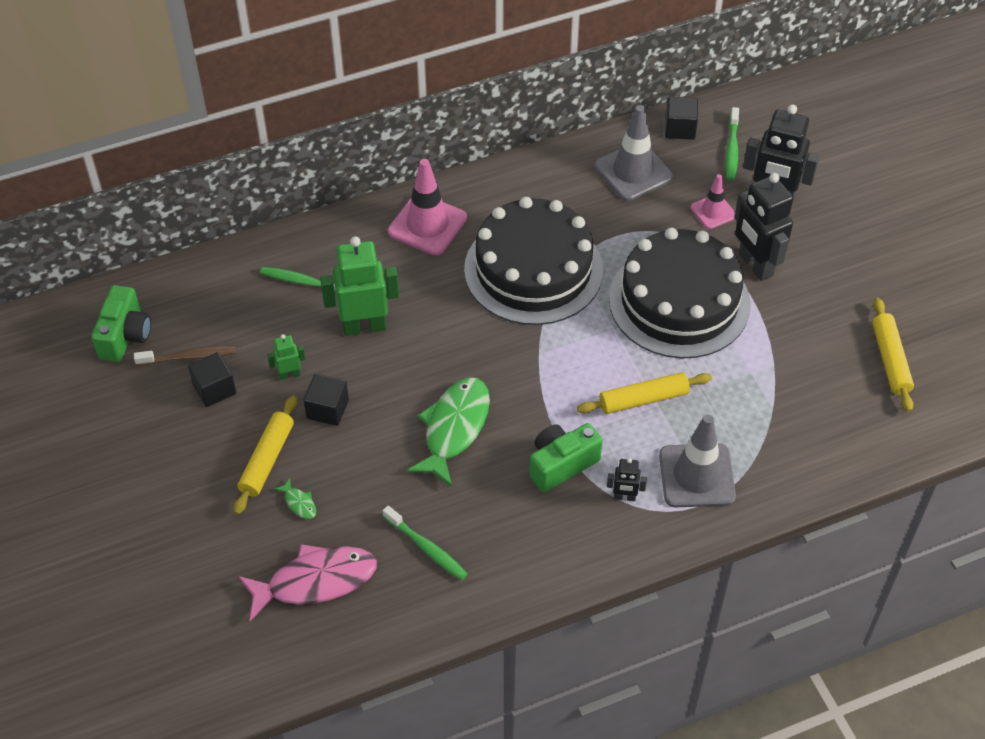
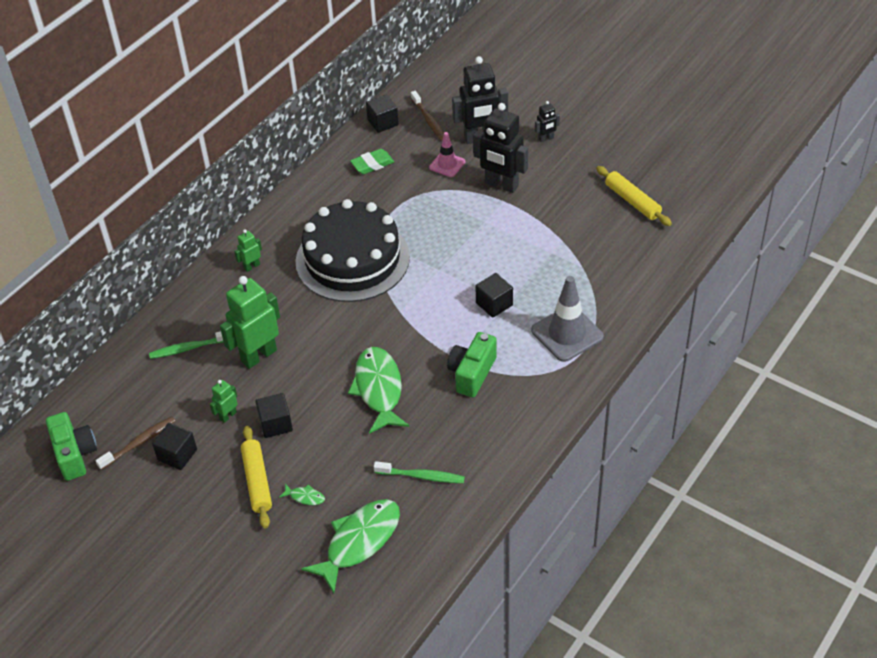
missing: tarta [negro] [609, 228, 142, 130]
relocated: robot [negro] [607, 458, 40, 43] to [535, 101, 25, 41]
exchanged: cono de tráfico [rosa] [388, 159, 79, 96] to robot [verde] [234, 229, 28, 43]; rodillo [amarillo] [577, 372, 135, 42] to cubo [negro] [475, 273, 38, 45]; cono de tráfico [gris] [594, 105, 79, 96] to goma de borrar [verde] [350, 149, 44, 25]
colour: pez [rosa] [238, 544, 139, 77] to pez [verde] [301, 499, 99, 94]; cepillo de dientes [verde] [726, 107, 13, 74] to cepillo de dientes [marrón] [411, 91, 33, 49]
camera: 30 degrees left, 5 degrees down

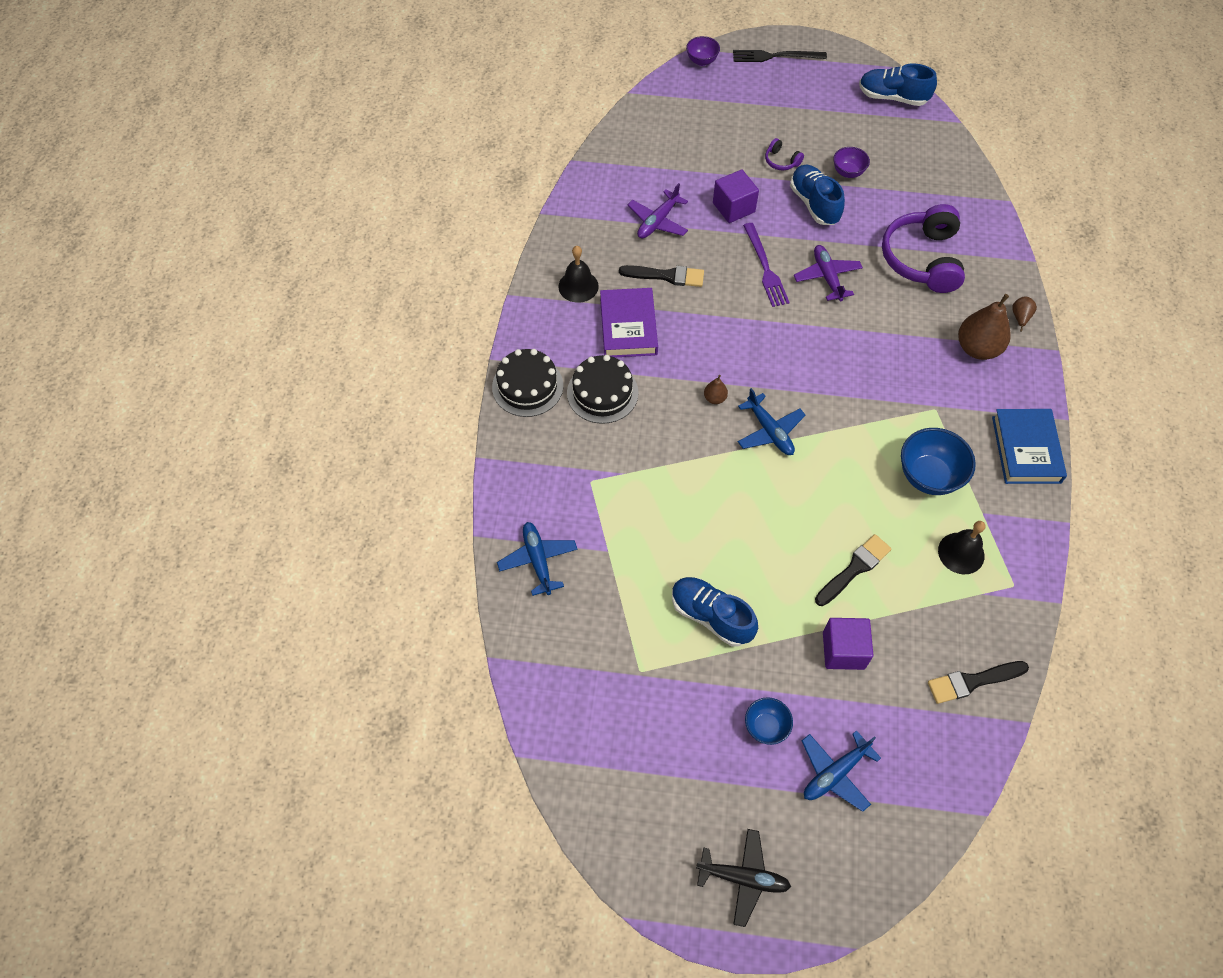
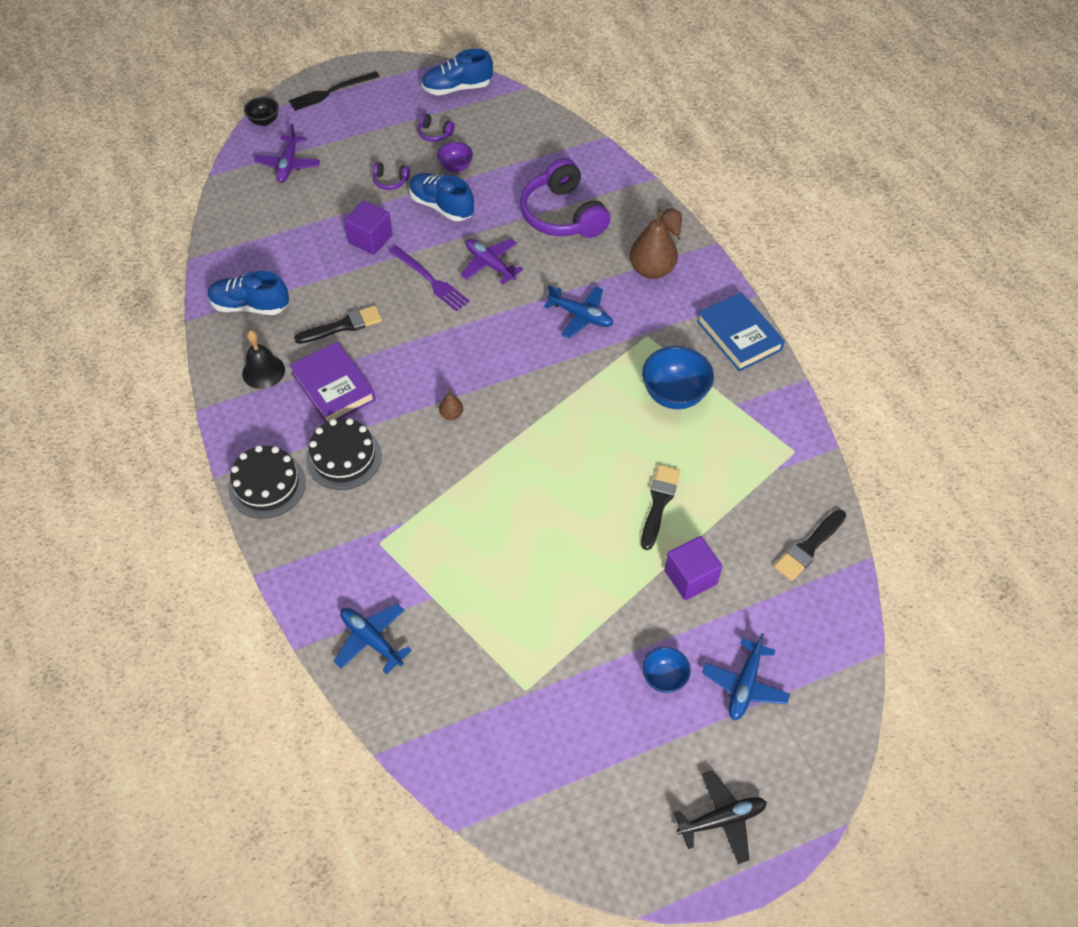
missing: campana [negro] [938, 521, 48, 53]
appeared: auriculares [morado] [417, 113, 38, 29]
relocated: avión [morado] [628, 183, 60, 55] to [254, 124, 66, 59]; zapato [azul] [672, 577, 86, 69] to [208, 271, 81, 44]; avión [azul] [738, 388, 68, 67] to [544, 285, 69, 53]
colour: cuenco [morado] [686, 36, 34, 30] to cuenco [negro] [244, 96, 35, 30]
camera: 30 degrees left, 5 degrees down

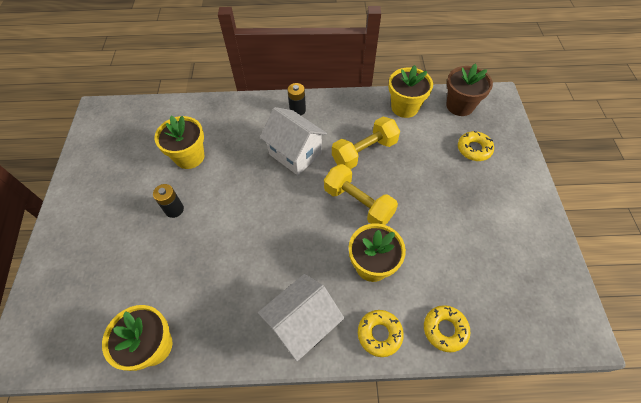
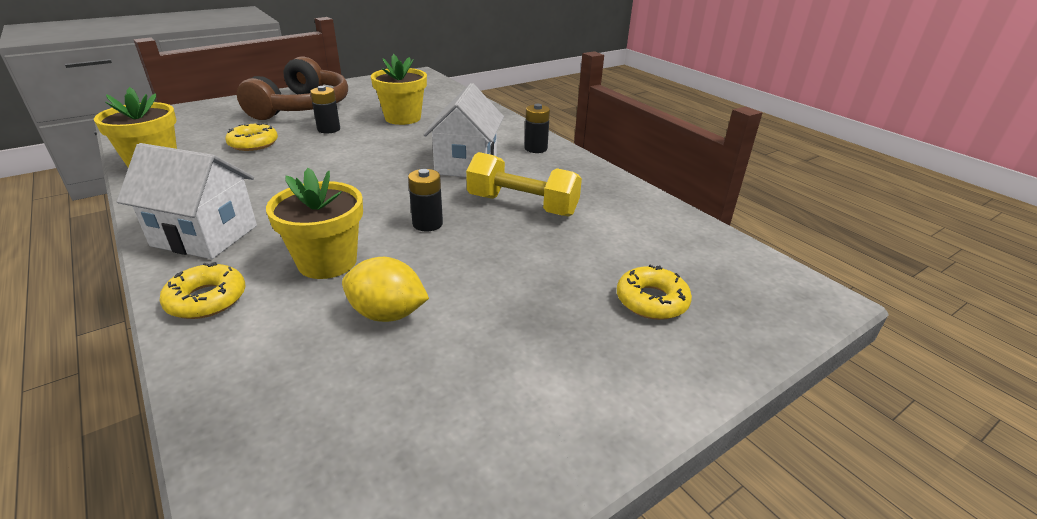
missing: maceta [amarillo] [389, 65, 44, 53]; maceta [marrón] [446, 63, 47, 53]
appeared: auriculares [marrón] [237, 56, 111, 64]; limón [amarillo] [342, 257, 87, 65]
relocated: rosquilla [amarillo] [424, 305, 46, 47] to [225, 123, 53, 28]
exchanged: mancuerna [amarillo] [324, 164, 74, 61] to pila [negro] [408, 169, 35, 63]
camera: 55 degrees right, 25 degrees down

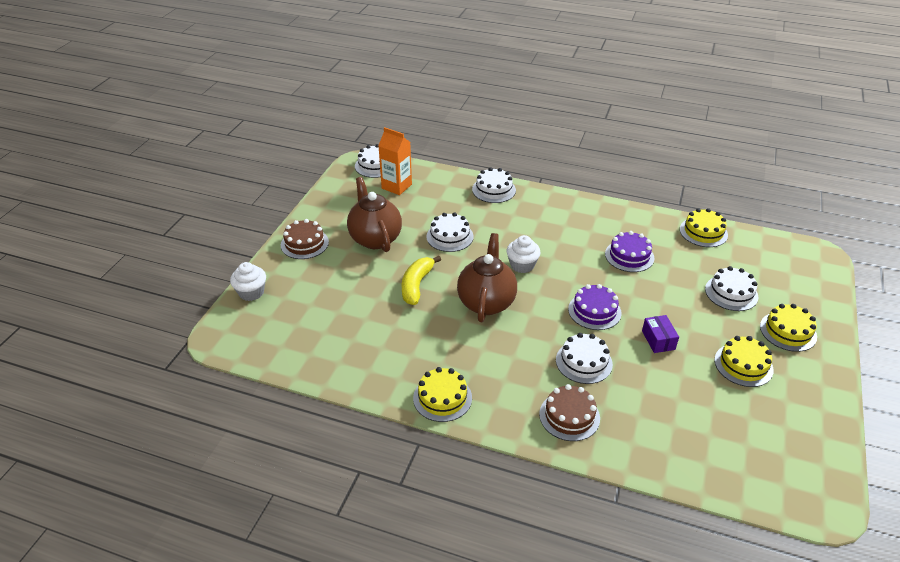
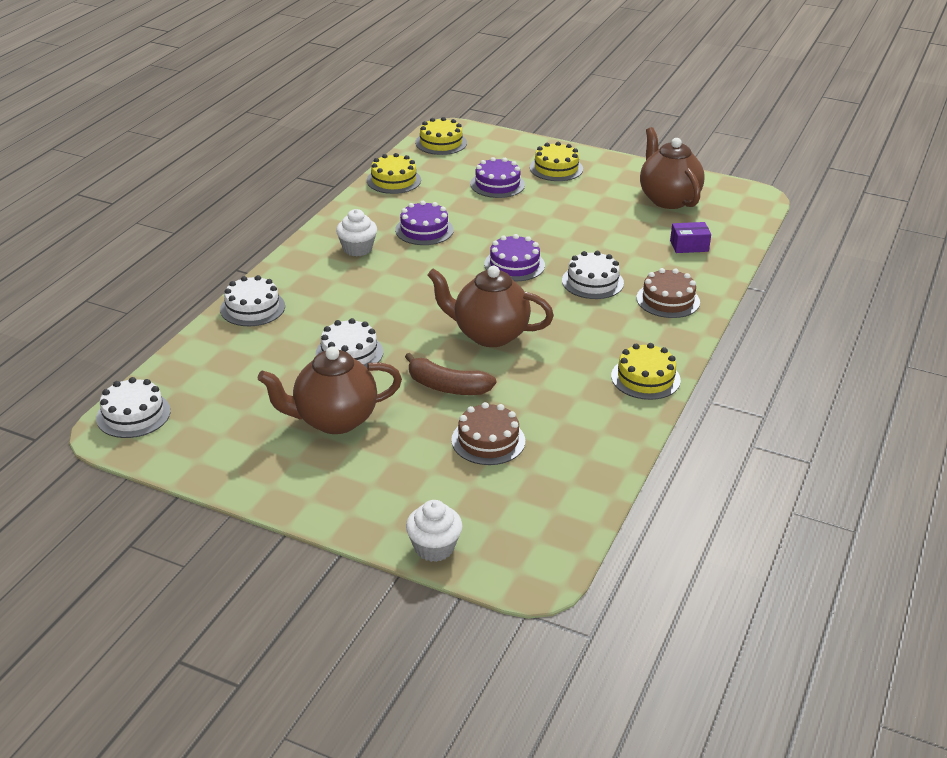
missing: cartón de leche [naranja] [378, 127, 34, 68]
appeared: tetera [marrón] [640, 127, 65, 82]
relocated: tarta [marrón] [281, 219, 48, 40] to [451, 402, 74, 63]; magdalena [blanco] [507, 235, 34, 38] to [336, 209, 41, 48]; caja [morado] [642, 315, 37, 38] to [670, 222, 41, 31]; tarta [amarillo] [714, 336, 59, 51] to [415, 117, 52, 38]
colour: plátano [amarillo] [401, 256, 40, 49] to plátano [marrón] [405, 353, 91, 42]; tarta [blanco] [705, 266, 53, 45] to tarta [morado] [470, 157, 55, 41]
camera: 85 degrees left, 5 degrees down

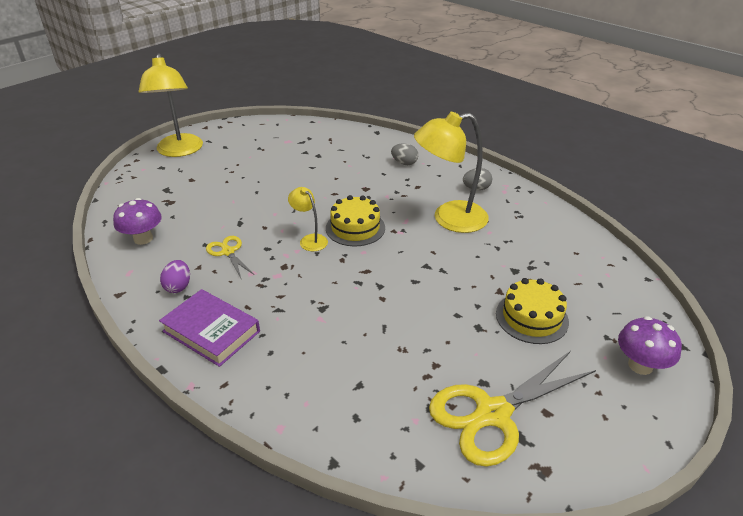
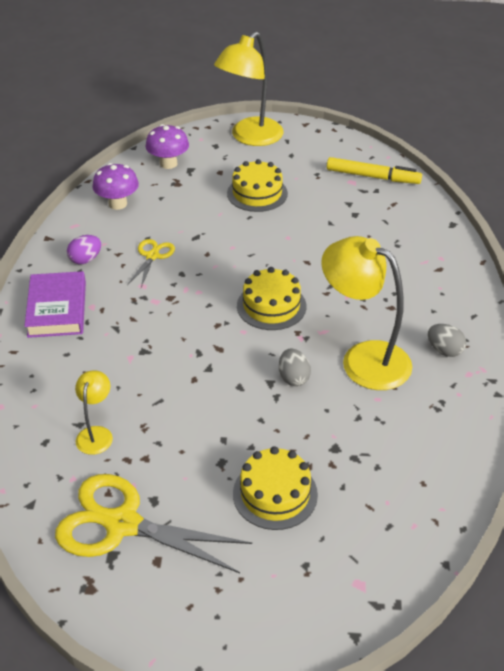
appeared: tarta [amarillo] [227, 159, 61, 53]; rotulador [amarillo] [327, 157, 95, 27]
relocated: lámpara [amarillo] [288, 187, 40, 64] to [75, 370, 38, 85]; huevo [gris] [391, 143, 27, 22] to [279, 348, 32, 38]; seta [morado] [618, 316, 64, 59] to [146, 124, 43, 45]
camera: 50 degrees right, 5 degrees up

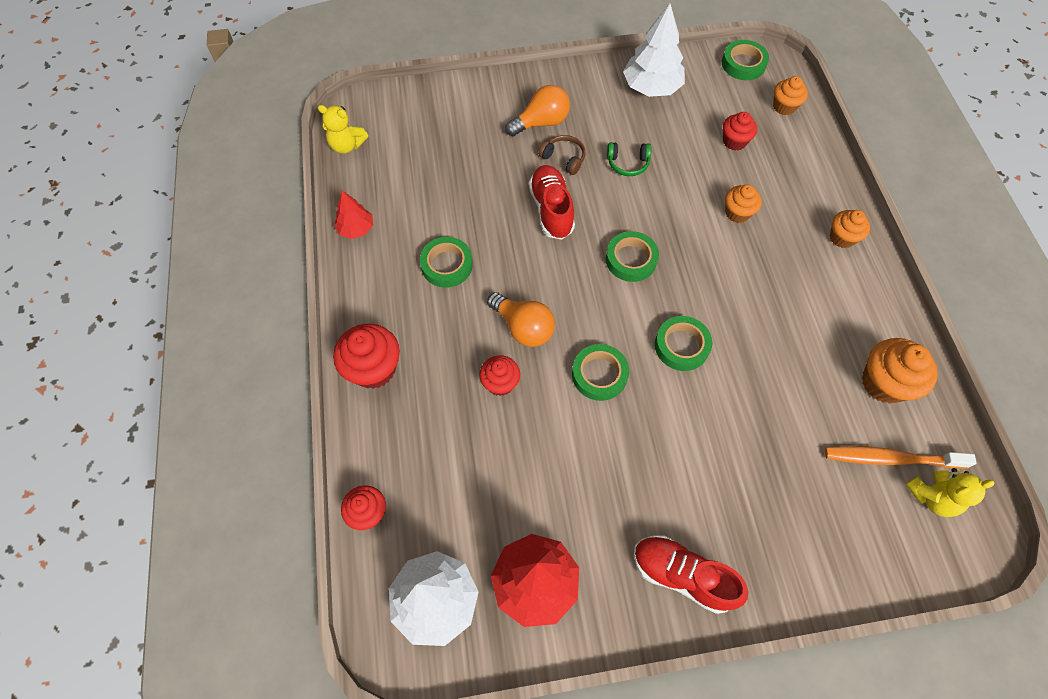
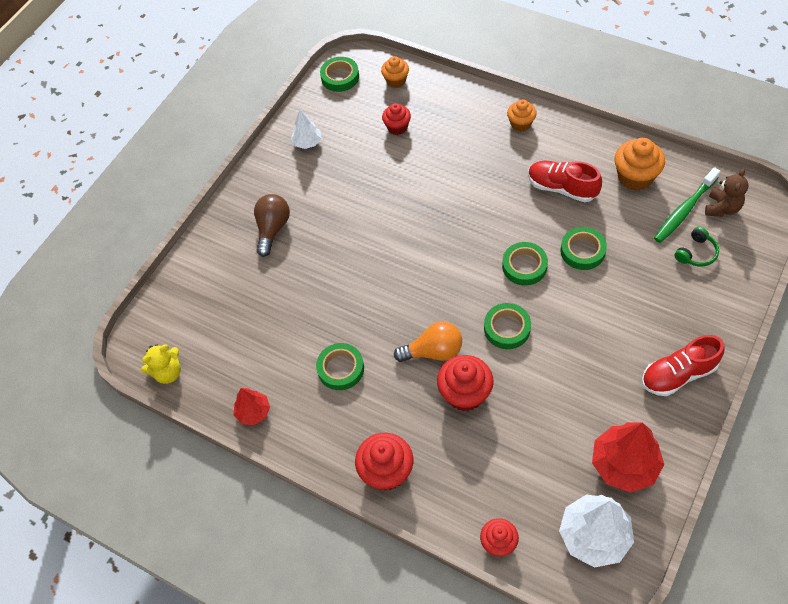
missing: auriculares [marrón] [538, 135, 47, 40]; magdalena [naranja] [725, 184, 37, 39]
relocated: zapato [rojo] [529, 165, 46, 75] to [528, 160, 74, 42]; cinta adhesiva [verde] [606, 231, 53, 51] to [560, 227, 47, 43]; auriculares [verde] [607, 142, 45, 34] to [674, 227, 45, 39]
colour: bombilla [naranja] [505, 85, 65, 52] to bombilla [marrón] [254, 194, 36, 63]; cepillo de dientes [naranja] [825, 446, 152, 23] to cepillo de dientes [verde] [654, 167, 66, 76]; osito [amarillo] [905, 468, 89, 49] to osito [marrón] [705, 169, 43, 48]
size: magdalena [rojo] [479, 355, 41, 41] = [437, 355, 57, 56] x1.60; árbol [blanco] [623, 3, 62, 94] = [291, 110, 31, 39] x0.57
camera: 45 degrees left, 5 degrees down

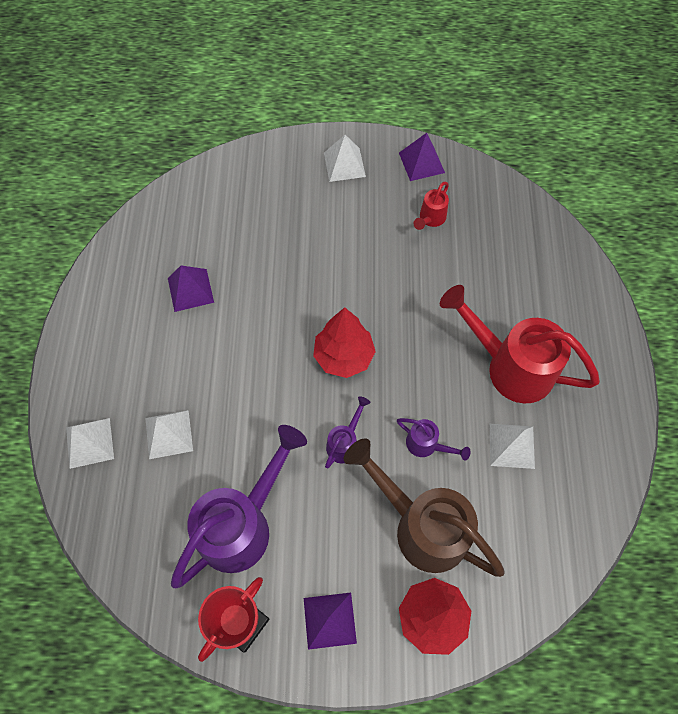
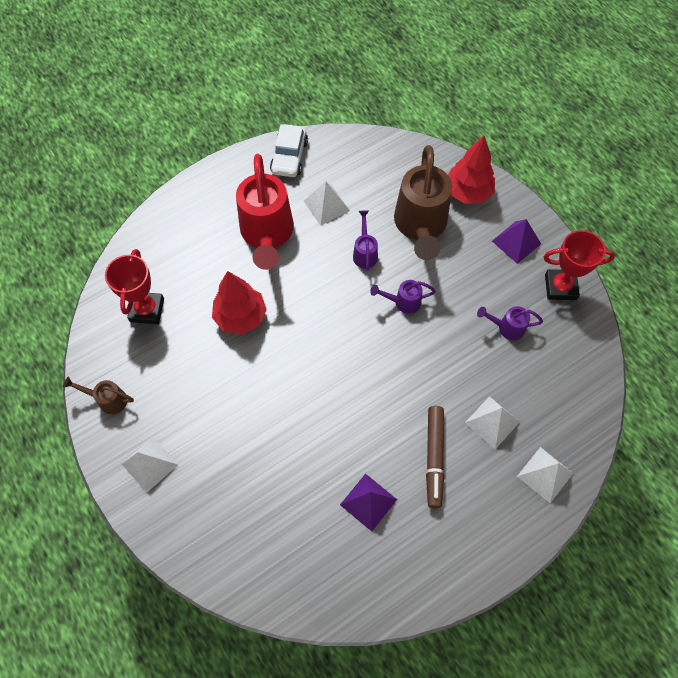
missing: regadera [rojo] [414, 182, 35, 48]
appeared: trofeo [rojo] [105, 249, 59, 75]; coche [blanco] [270, 124, 38, 53]; rotulador [marrón] [426, 406, 18, 102]
relocated: árbol [rojo] [313, 307, 63, 71] to [212, 271, 55, 63]
exchanged: pirámide [morado] [399, 133, 46, 48] to regadera [marrón] [63, 377, 71, 37]
size: regadera [morado] [171, 425, 136, 163] = [477, 306, 66, 34] x0.46
camera: 125 degrees left, 0 degrees up

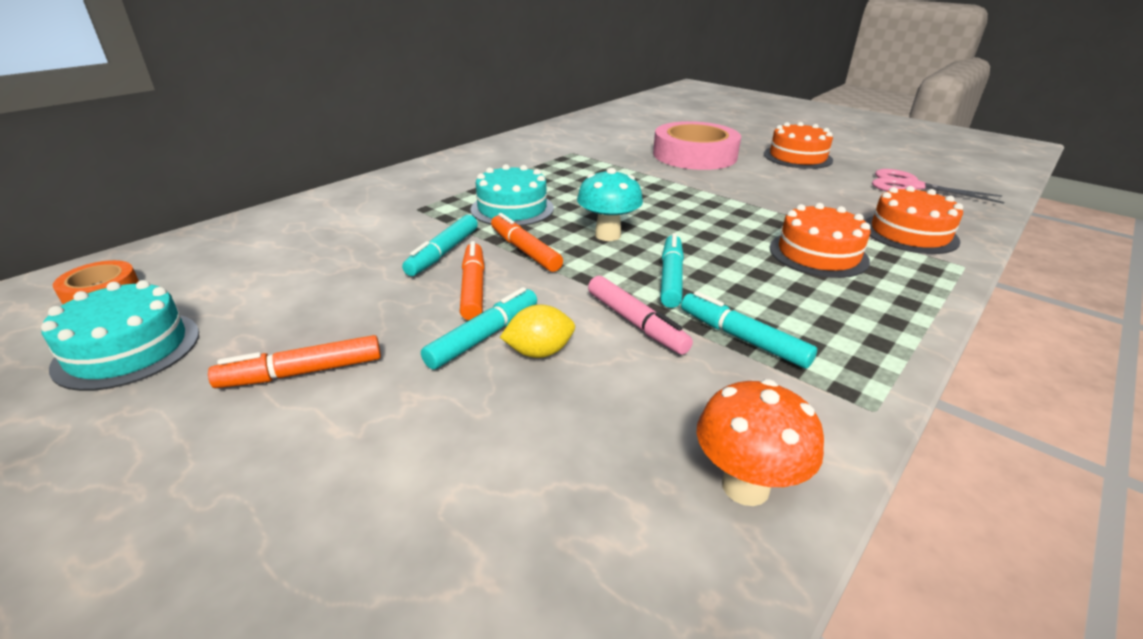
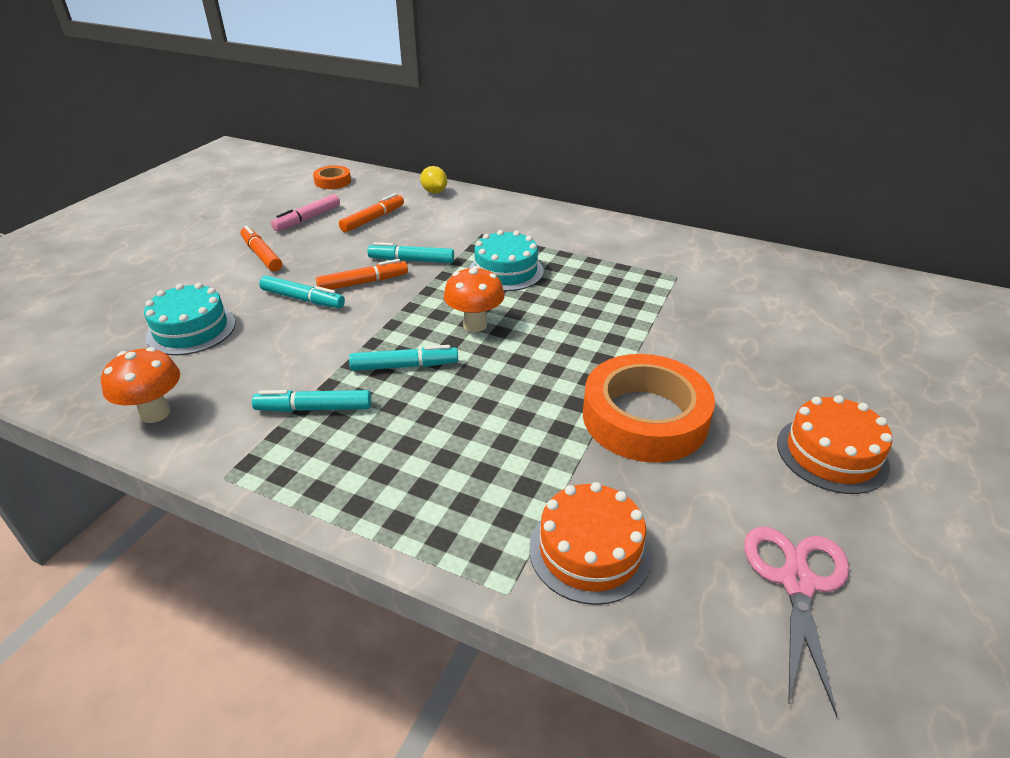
missing: cinta adhesiva [rosa] [653, 121, 88, 49]; tarta [naranja] [769, 203, 101, 75]
appeared: cinta adhesiva [naranja] [583, 354, 132, 109]
relocated: tarta [turquesa] [41, 280, 158, 111] to [144, 283, 91, 72]; rotulador [naranja] [491, 213, 72, 59] to [339, 193, 65, 39]; limón [amarillo] [500, 304, 75, 54] to [420, 166, 27, 27]; rotulador [rosa] [588, 276, 105, 79] to [271, 194, 69, 37]
colour: seta [turquesa] [577, 168, 66, 73] to seta [naranja] [444, 266, 61, 66]
spun: rotulador [turquesa] [681, 291, 136, 78] = [252, 390, 119, 22] 120 degrees counterclockwise
camera: 75 degrees right, 5 degrees up

